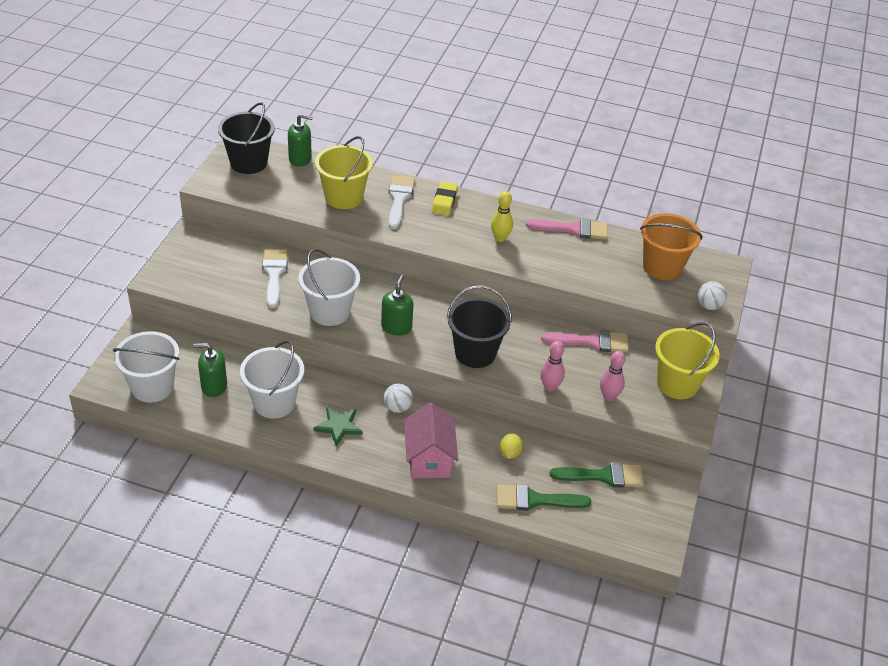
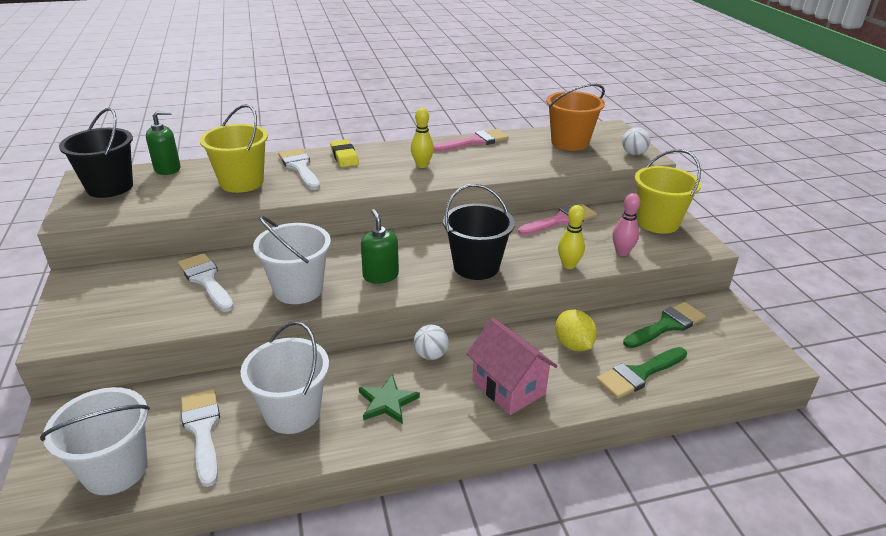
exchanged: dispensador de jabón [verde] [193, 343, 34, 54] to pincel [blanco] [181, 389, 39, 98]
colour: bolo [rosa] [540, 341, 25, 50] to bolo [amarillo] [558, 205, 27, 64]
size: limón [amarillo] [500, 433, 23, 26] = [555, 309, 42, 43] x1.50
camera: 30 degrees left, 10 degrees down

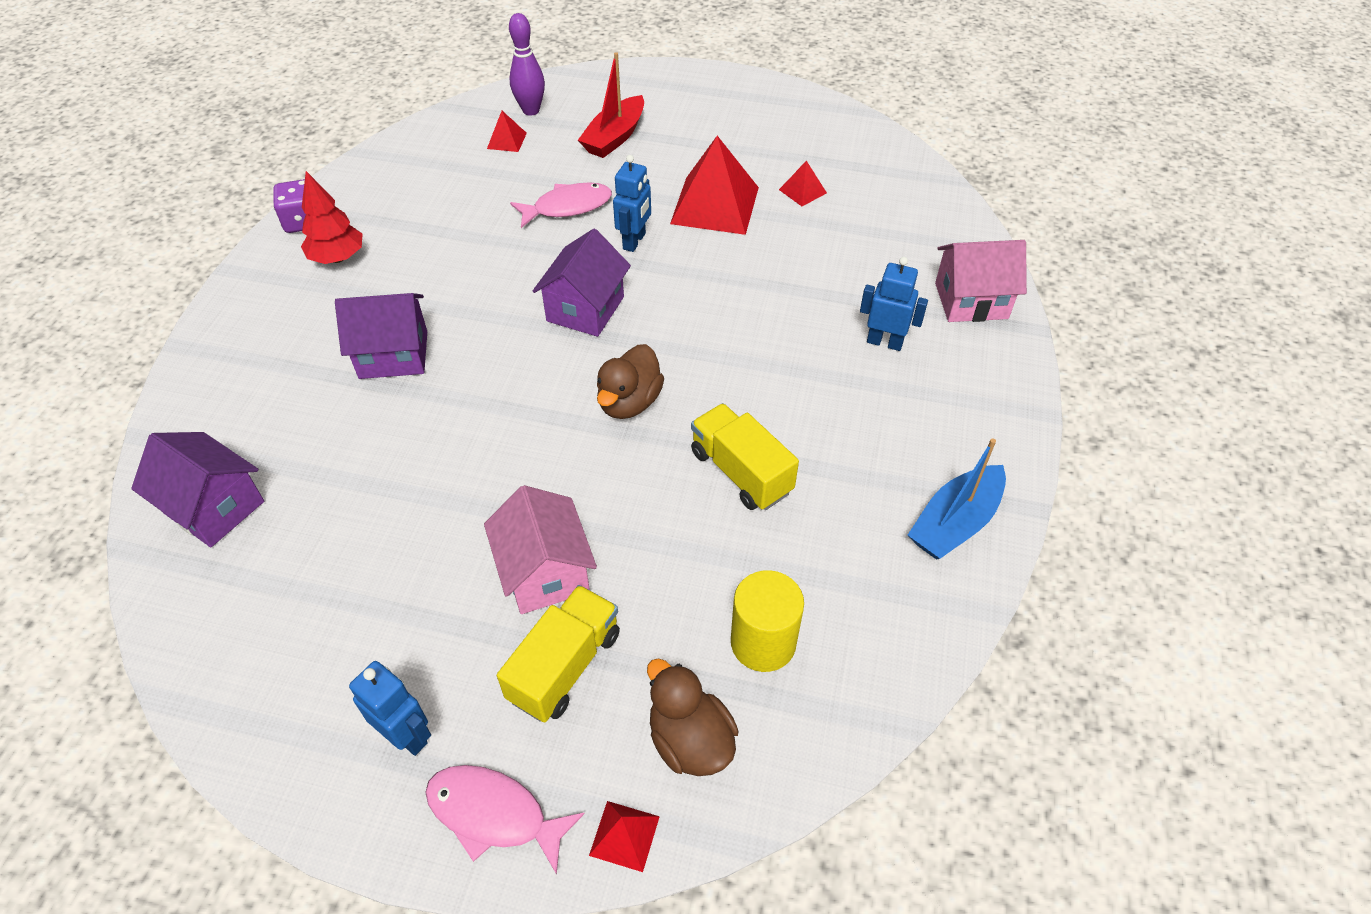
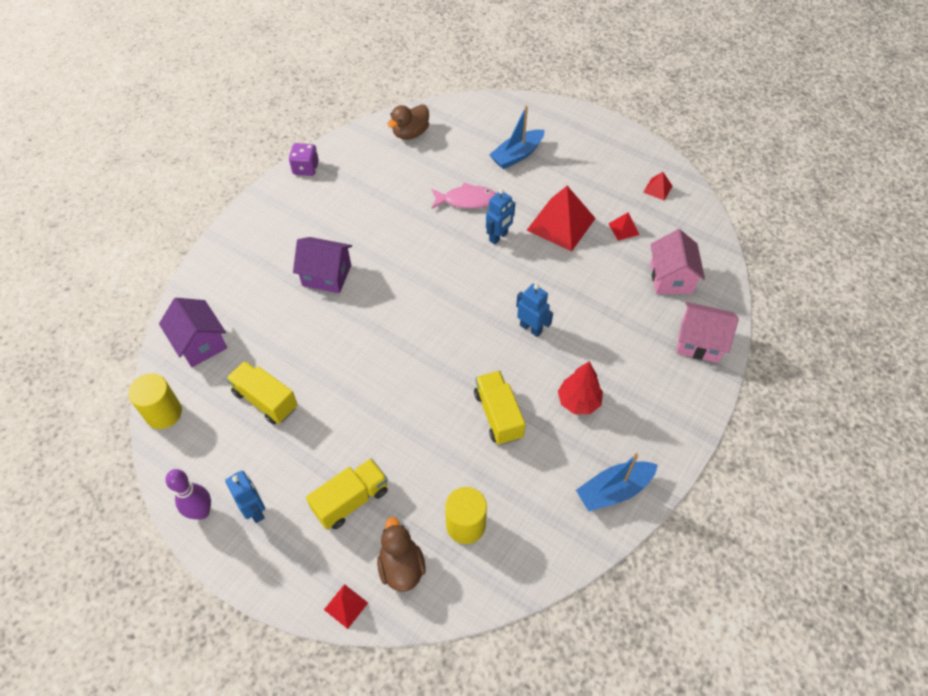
missing: pez [rosa] [425, 765, 160, 110]; casa [morado] [533, 229, 98, 108]
appeared: cilindro [amarillo] [128, 374, 54, 55]; camión [amarillo] [226, 361, 72, 63]
relocated: árbol [rojo] [301, 171, 61, 93] to [558, 361, 45, 53]; casa [rosa] [484, 485, 113, 129] to [650, 229, 55, 65]; pirámide [rojo] [487, 111, 40, 41] to [643, 172, 29, 29]; bolo [morado] [509, 13, 36, 103] to [165, 469, 46, 51]; pato [marrón] [597, 344, 67, 75] to [387, 104, 42, 36]; robot [azul] [860, 257, 68, 94] to [516, 284, 37, 53]
colour: barco [rojo] [578, 52, 66, 106] to barco [azul] [489, 106, 56, 63]
camera: 20 degrees right, 5 degrees up

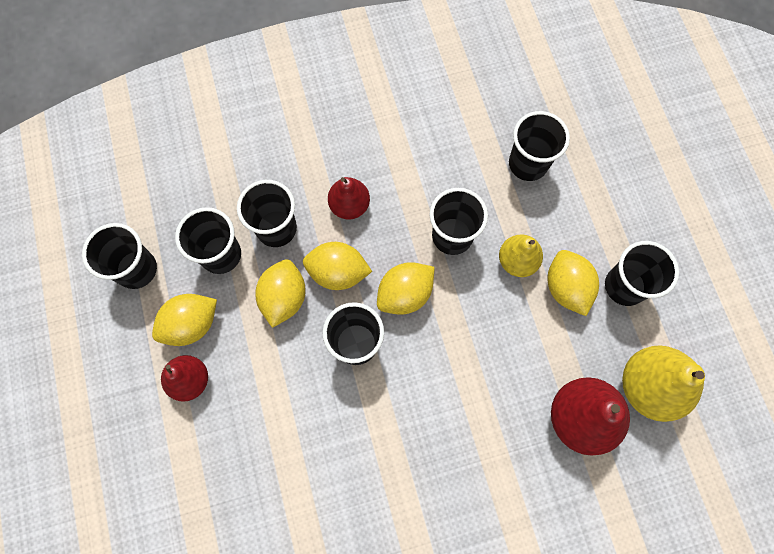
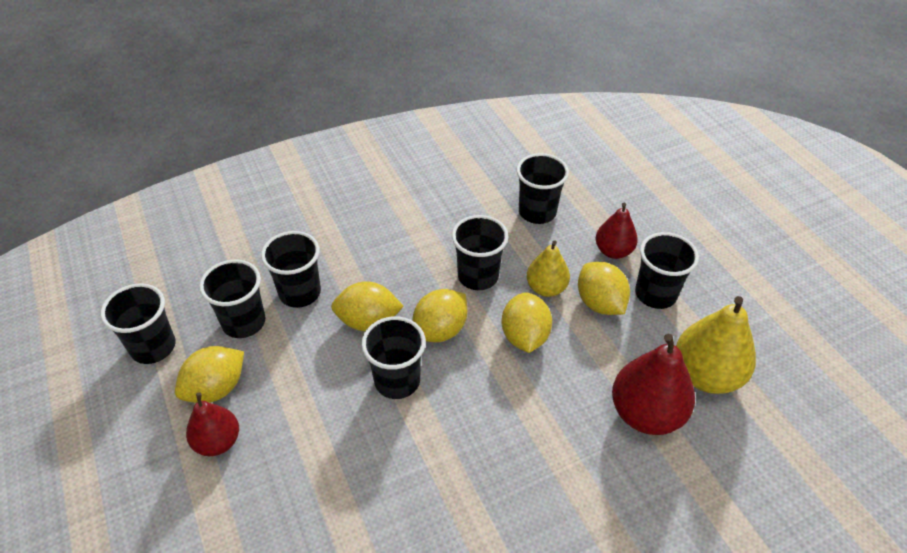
relocated: limón [amarillo] [255, 259, 51, 69] to [501, 292, 51, 61]; pera [rojo] [328, 177, 42, 42] to [596, 202, 42, 57]
camera: 10 degrees left, 25 degrees down

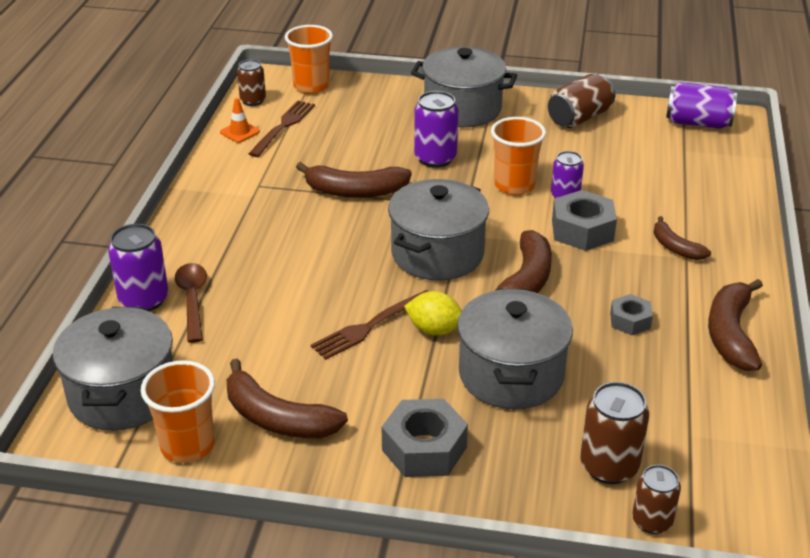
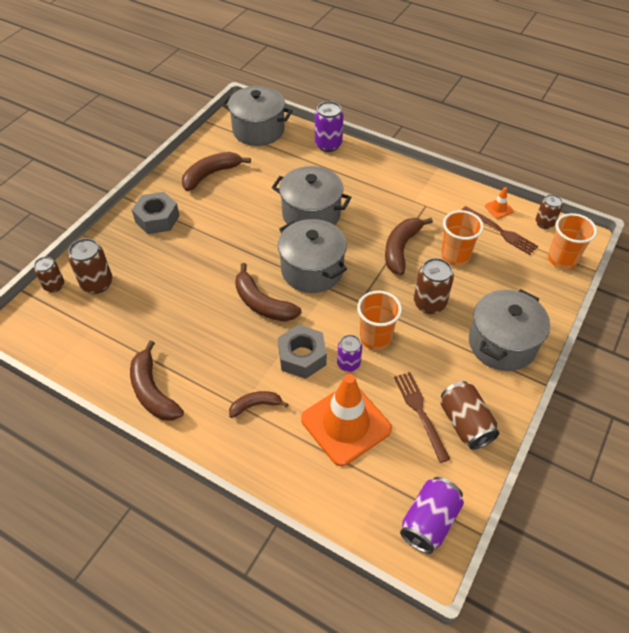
missing: cuchara [marrón] [175, 263, 32, 80]; limón [amarillo] [404, 291, 58, 45]; tuerca [gris] [610, 294, 43, 41]
appeared: cono de tráfico [naranja] [301, 374, 91, 92]
relocated: vaso [naranja] [141, 360, 74, 103] to [441, 210, 43, 56]; tenedor [marrón] [311, 290, 118, 70] to [394, 372, 56, 91]; olla [gris] [457, 289, 116, 120] to [272, 166, 80, 59]
colour: lata [morado] [414, 91, 45, 77] to lata [marrón] [414, 258, 40, 56]
spun: plátano [marrón] [708, 279, 55, 92] = [130, 340, 54, 81] 150 degrees counterclockwise
camera: 110 degrees right, 15 degrees up

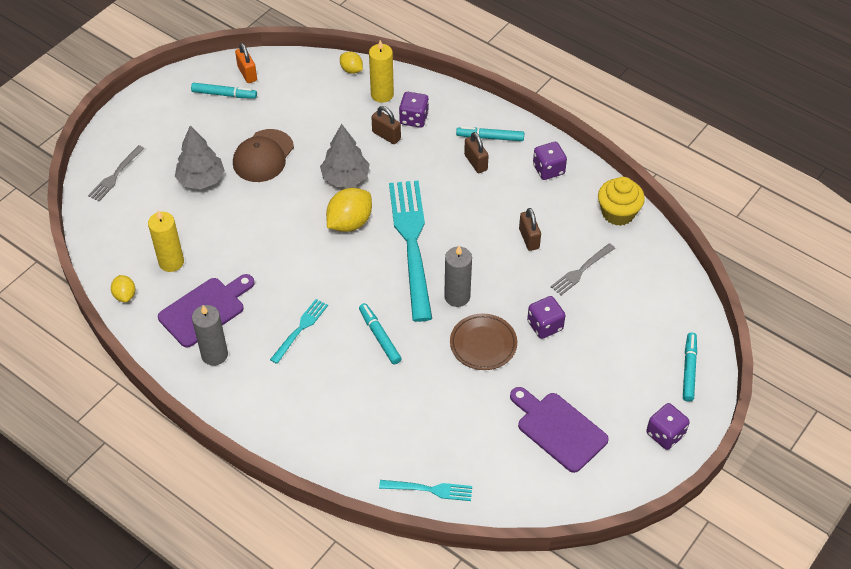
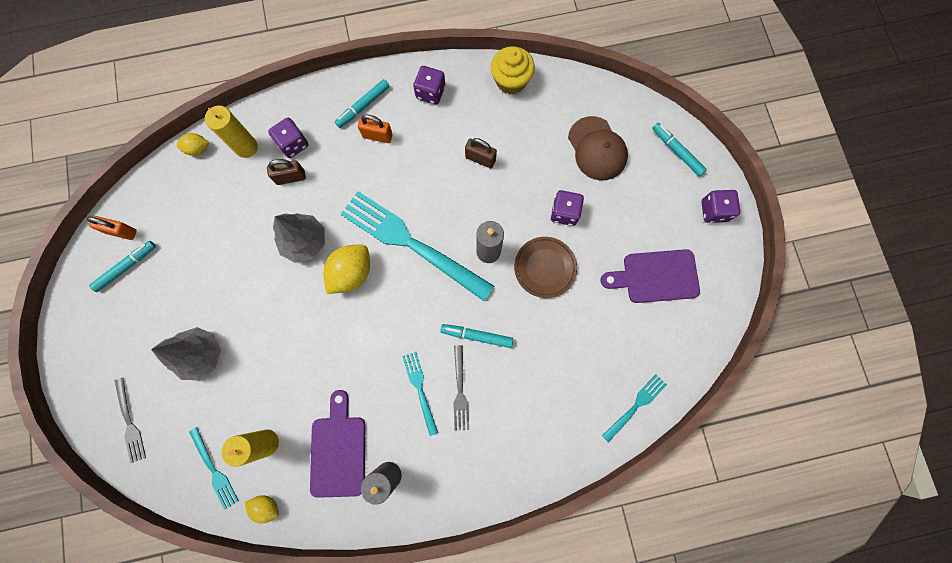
appeared: tenedor [turquesa] [189, 427, 50, 83]
relocated: gorra [marrón] [233, 129, 61, 53] to [568, 116, 60, 64]; tenedor [gris] [551, 243, 64, 52] to [453, 345, 16, 86]
colour: candado [marrón] [464, 132, 25, 41] to candado [naranja] [358, 115, 35, 28]
spun: limón [amarillo] [326, 188, 46, 44] = [323, 244, 47, 50] 45 degrees clockwise
camera: 50 degrees left, 25 degrees up

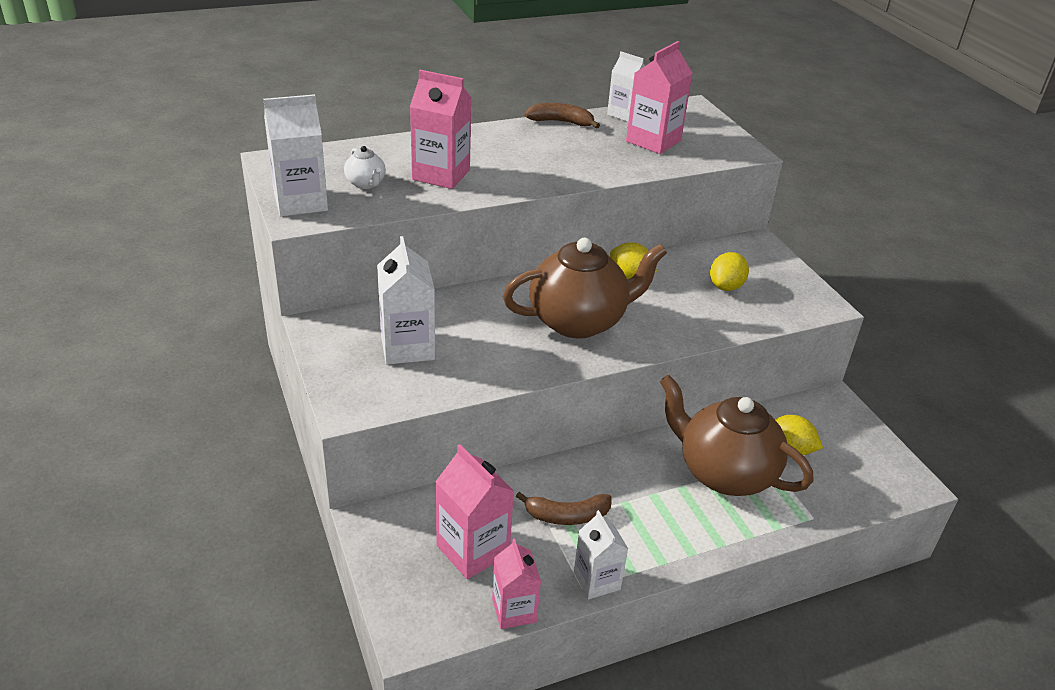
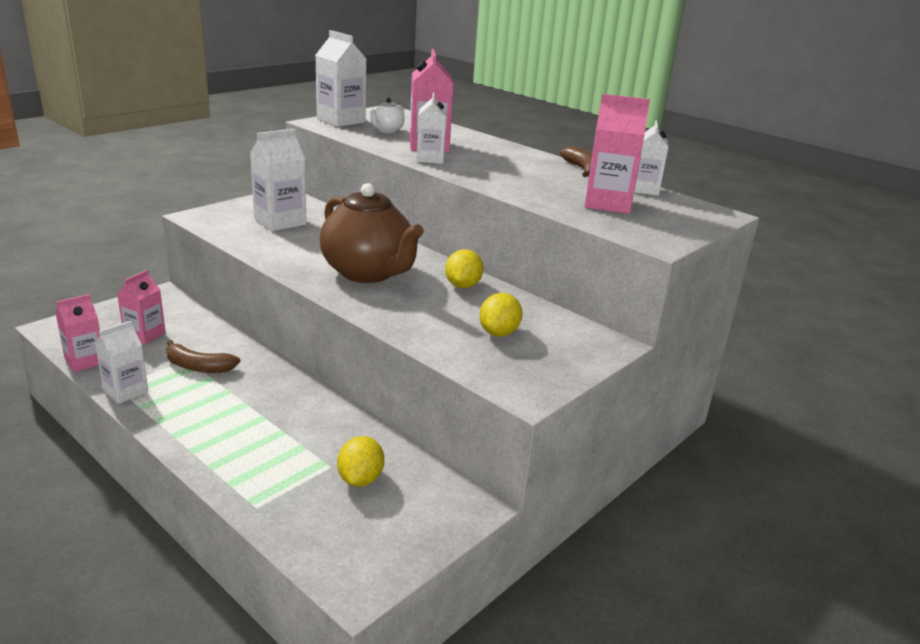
missing: tetera [marrón] [660, 375, 153, 121]
appeared: cartón de leche [blanco] [417, 93, 29, 71]
spun: plátano [marrón] [516, 492, 96, 33] = [166, 340, 74, 33] 45 degrees counterclockwise; limón [amarillo] [710, 252, 39, 39] = [479, 293, 44, 44] 75 degrees counterclockwise
size: cartón de leche [rosa] [435, 444, 79, 135] = [117, 270, 49, 75] x0.66
camera: 65 degrees right, 10 degrees down

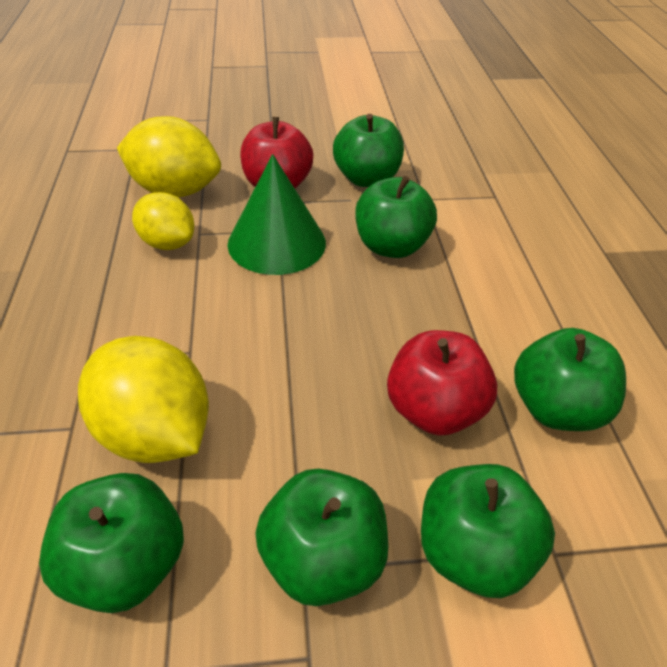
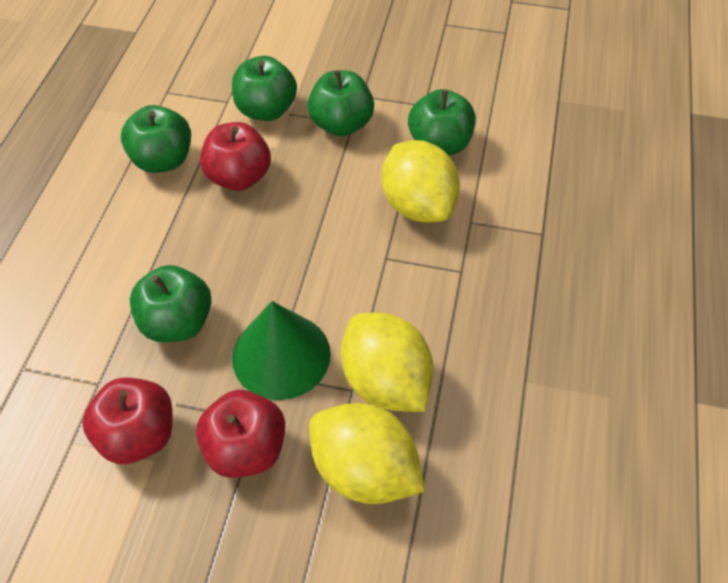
colour: manzana [verde] [333, 114, 71, 73] to manzana [rojo] [82, 377, 91, 87]
size: limón [amarillo] [132, 192, 62, 58] = [341, 313, 93, 99] x1.53
camera: 160 degrees left, 10 degrees up

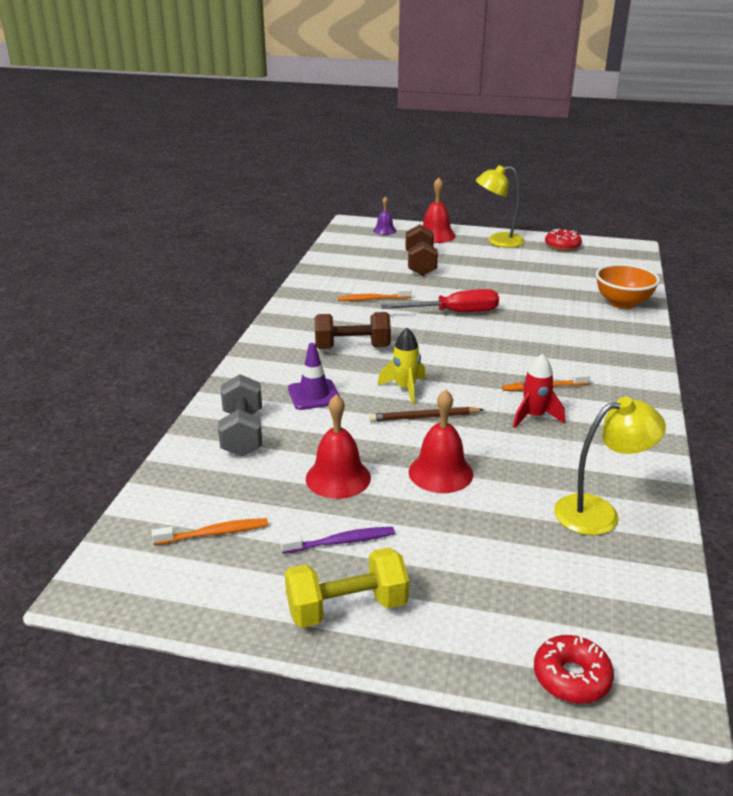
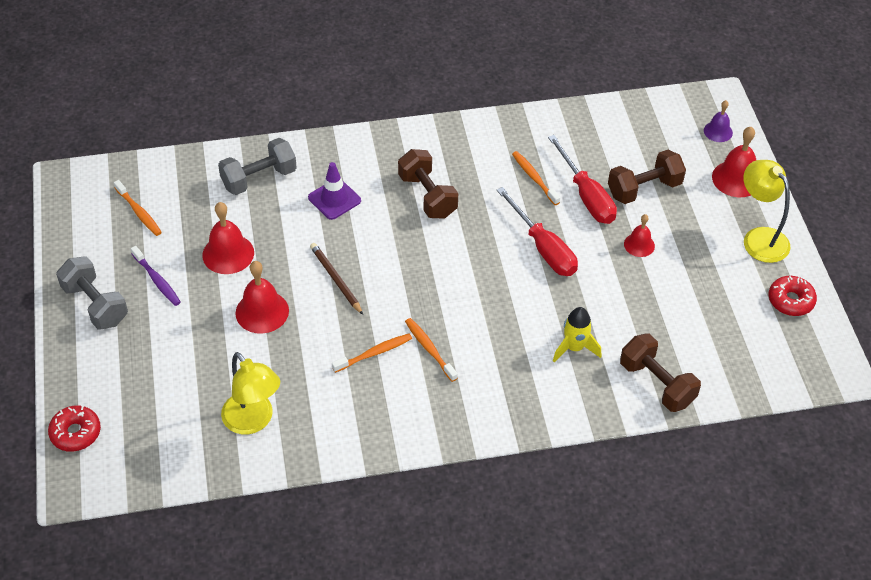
appeared: destornillador [rojo] [548, 135, 69, 89]; campana [rojo] [624, 214, 31, 43]
relocated: cohete [amarillo] [378, 328, 48, 76] to [553, 307, 48, 55]
exchanged: cohete [rojo] [513, 354, 52, 74] to cepillo de dientes [naranja] [332, 333, 80, 40]; cuenco [naranja] [596, 264, 64, 45] to mancuerna [marrón] [620, 334, 81, 78]
colour: mancuerna [amarillo] [285, 547, 124, 81] to mancuerna [gris] [56, 256, 72, 73]
camera: 65 degrees right, 20 degrees up

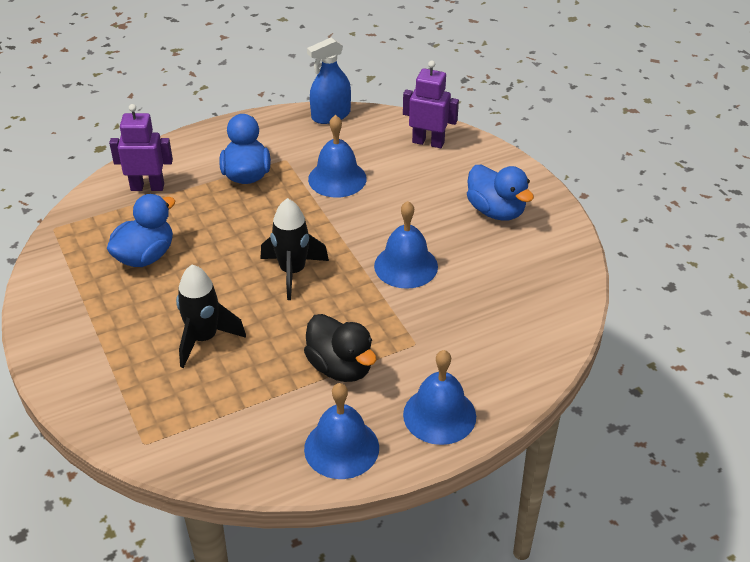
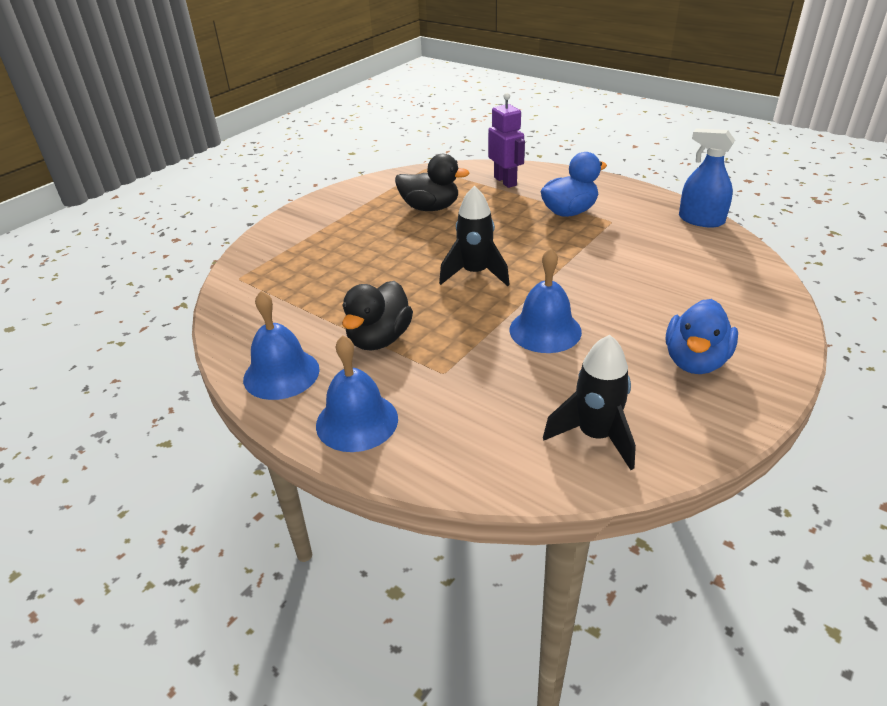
missing: campana [azul] [308, 115, 59, 83]; robot [morado] [403, 61, 56, 87]
relocated: cohete [negro] [176, 265, 70, 103] to [543, 335, 93, 135]
colour: pato [azul] [107, 194, 68, 73] to pato [negro] [395, 154, 75, 57]
camera: 65 degrees right, 5 degrees down

